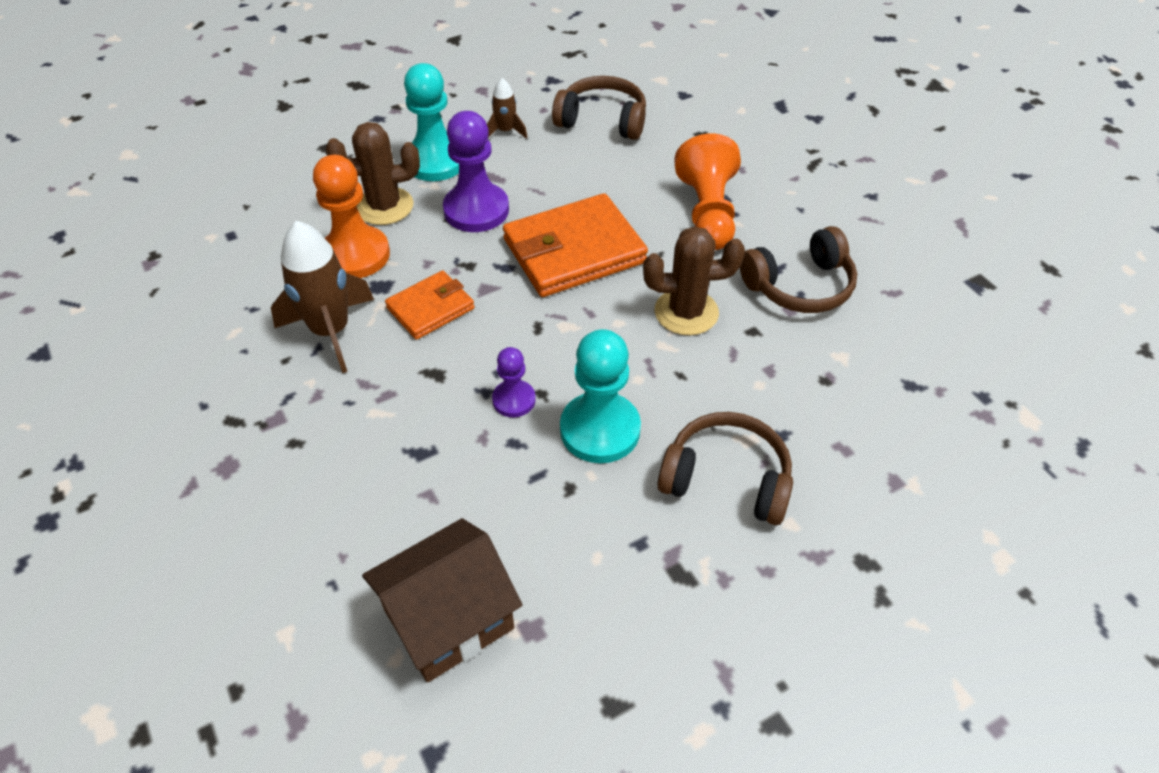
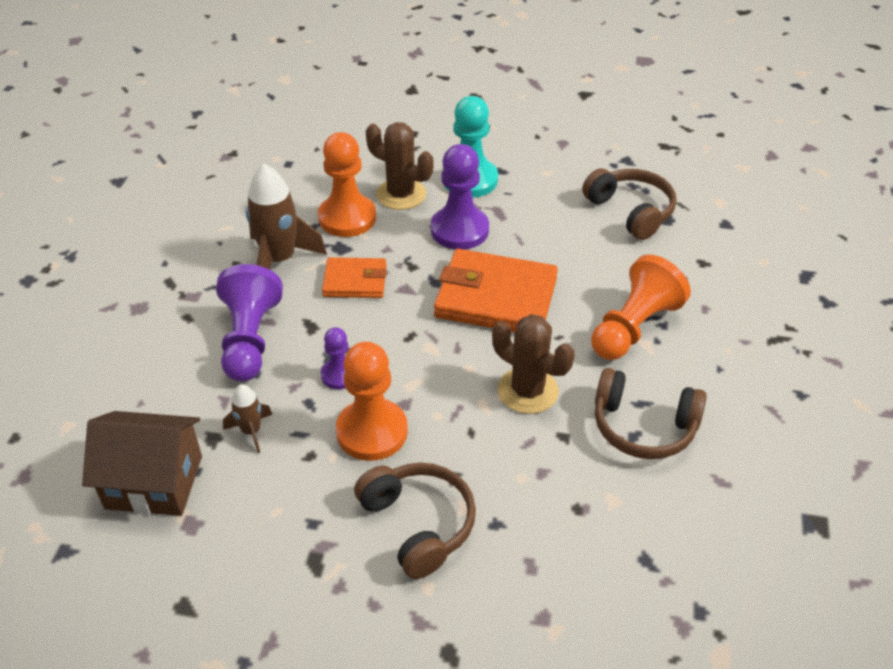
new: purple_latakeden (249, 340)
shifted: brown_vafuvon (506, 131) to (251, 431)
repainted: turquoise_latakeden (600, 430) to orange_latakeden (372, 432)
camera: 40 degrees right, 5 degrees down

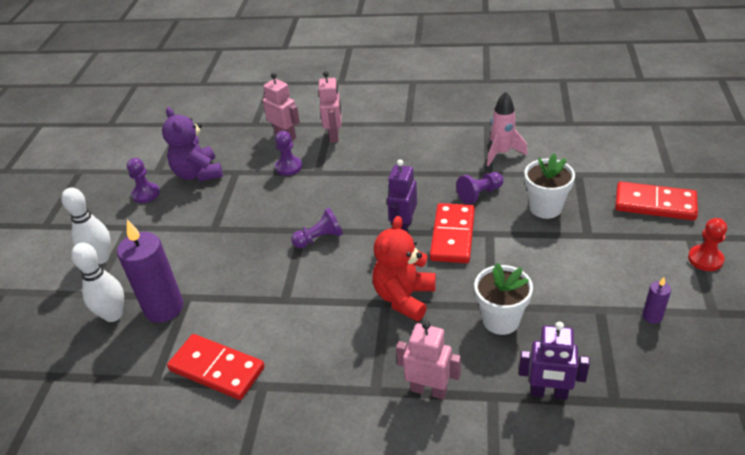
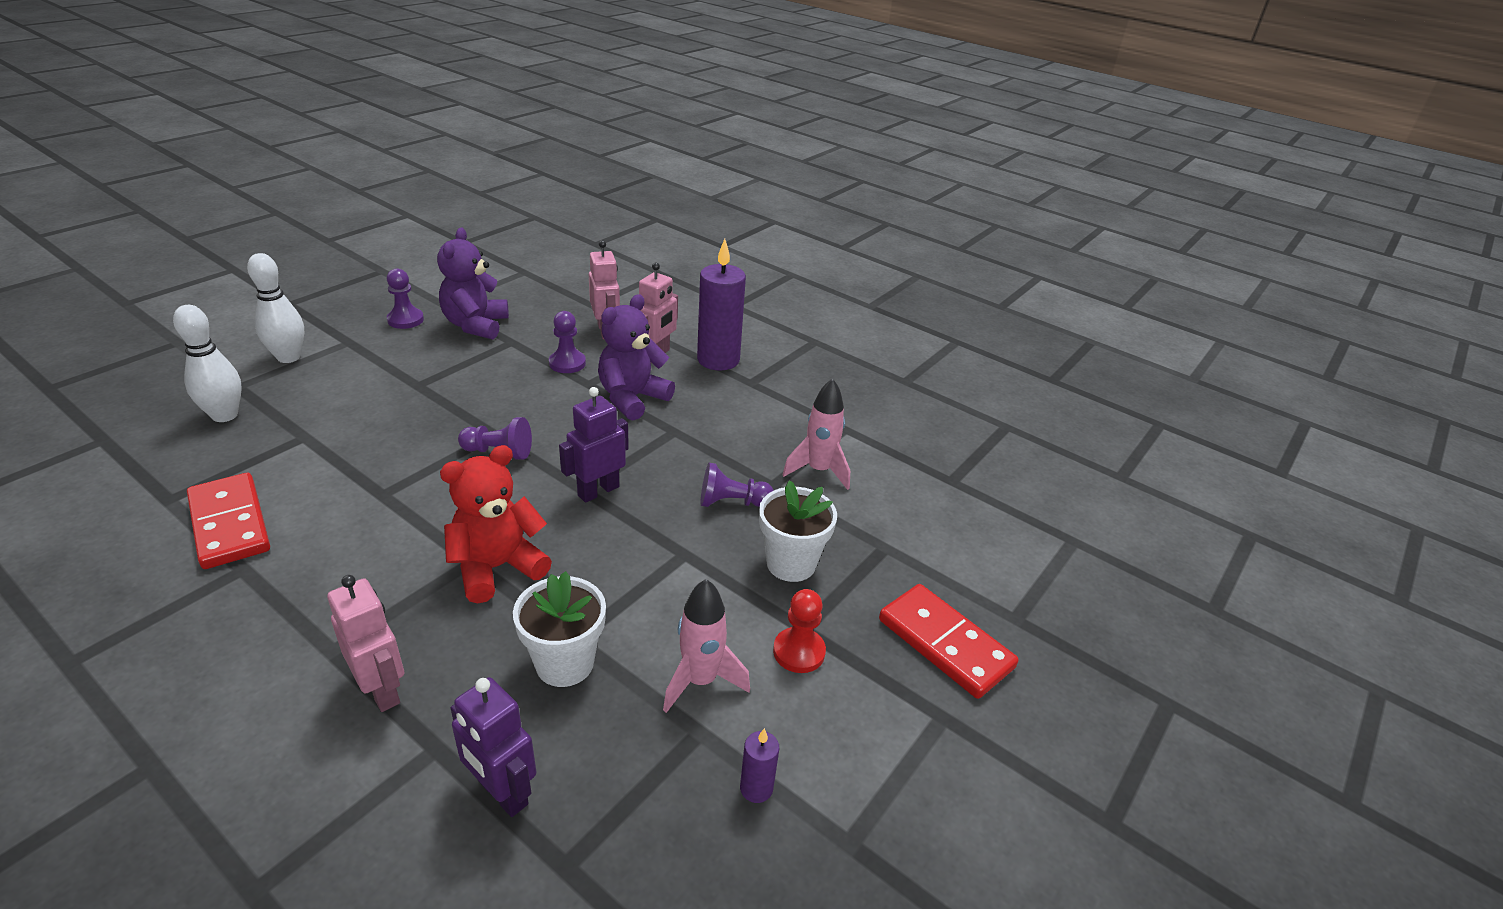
gone: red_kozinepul (453, 235)
new: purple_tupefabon (632, 398); pink_vafuvon (700, 681)
shifted: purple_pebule (164, 308) to (718, 360); red_latakeden (705, 259) to (799, 652)
camera: 25 degrees right, 5 degrees down

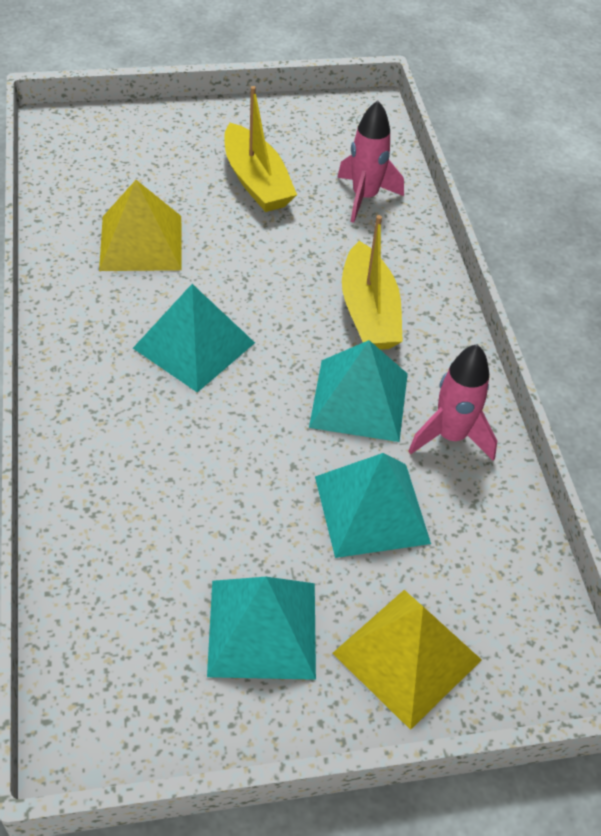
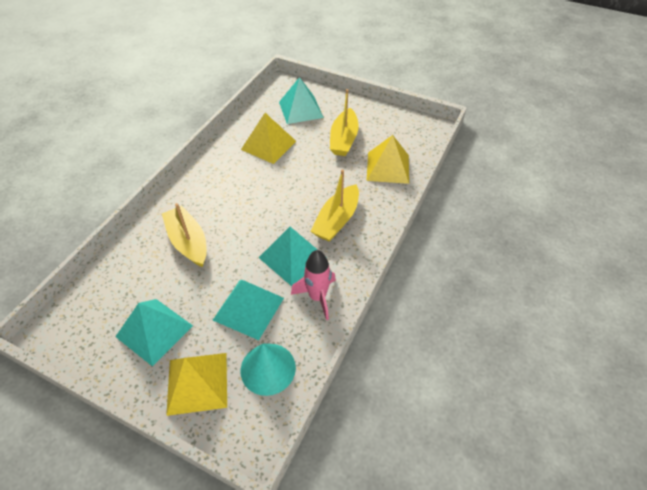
new: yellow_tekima (188, 242); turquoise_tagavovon (268, 368)
shifted: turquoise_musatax (194, 345) to (300, 109)
swapped: pink_vafuvon (364, 197) to yellow_musatax (388, 167)
camera: 40 degrees right, 0 degrees up

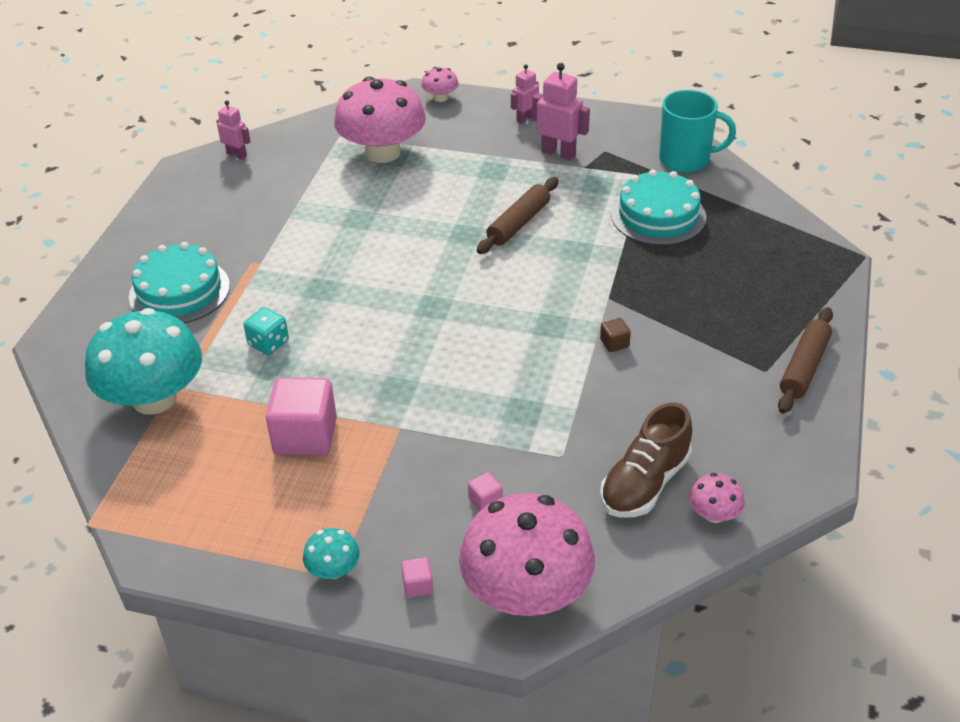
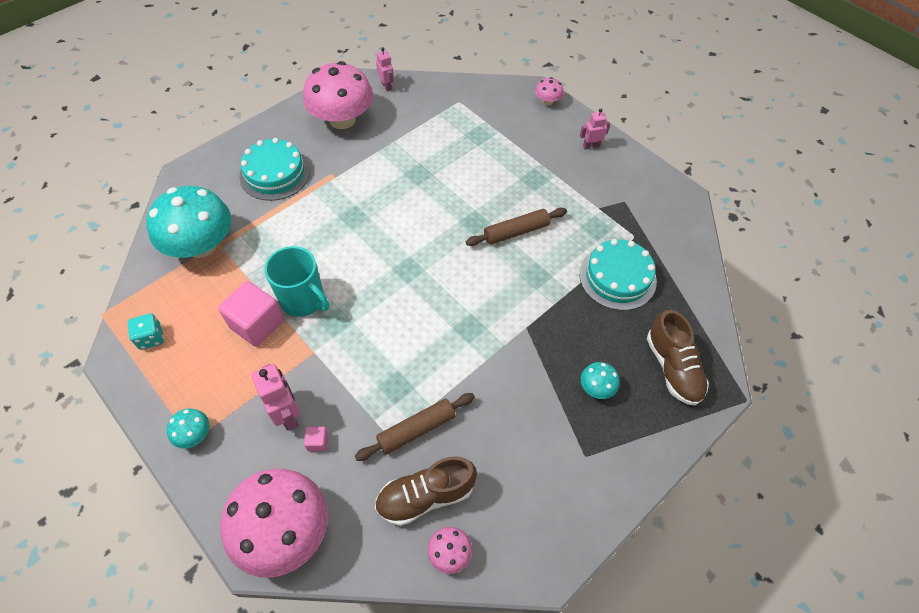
gone: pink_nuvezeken (418, 585); brown_nuvezeken (614, 343)
new: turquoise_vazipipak (596, 387); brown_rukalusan (672, 368)
shifted: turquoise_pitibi (268, 343) to (151, 338); pink_vazipipak (383, 152) to (342, 119); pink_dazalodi (558, 153) to (287, 414); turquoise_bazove (686, 160) to (303, 300); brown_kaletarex (804, 367) to (416, 430)
camera: 30 degrees right, 15 degrees up

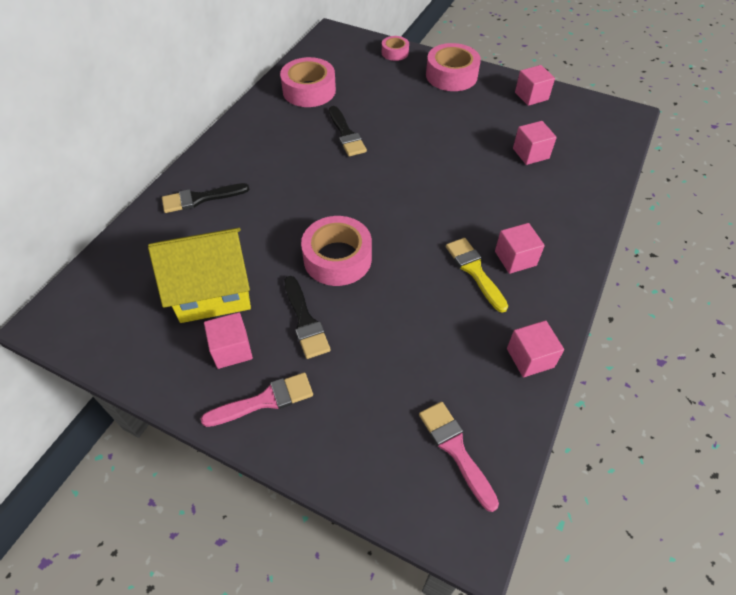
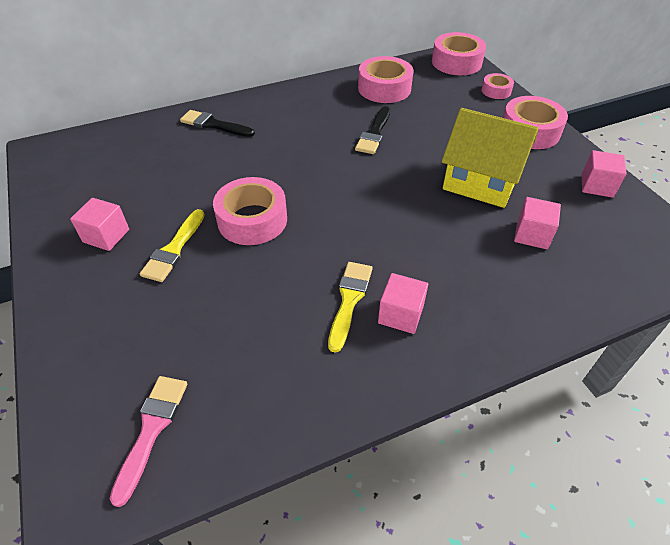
gone: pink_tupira (265, 400); pink_nuvezeken (530, 358)
new: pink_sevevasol (456, 62)
shifted: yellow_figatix (213, 291) to (481, 182)
repainted: black_tupira (305, 321) to yellow_tupira (174, 249)
camera: 40 degrees right, 5 degrees down

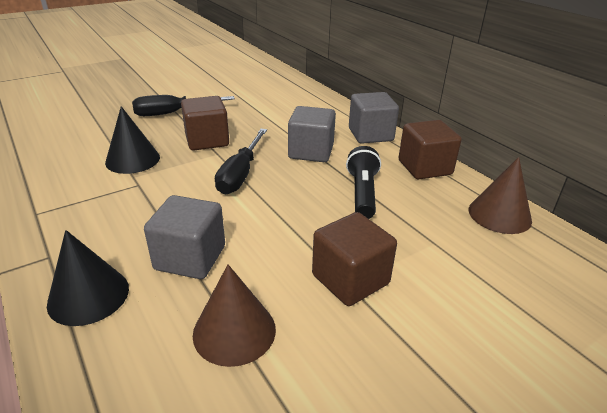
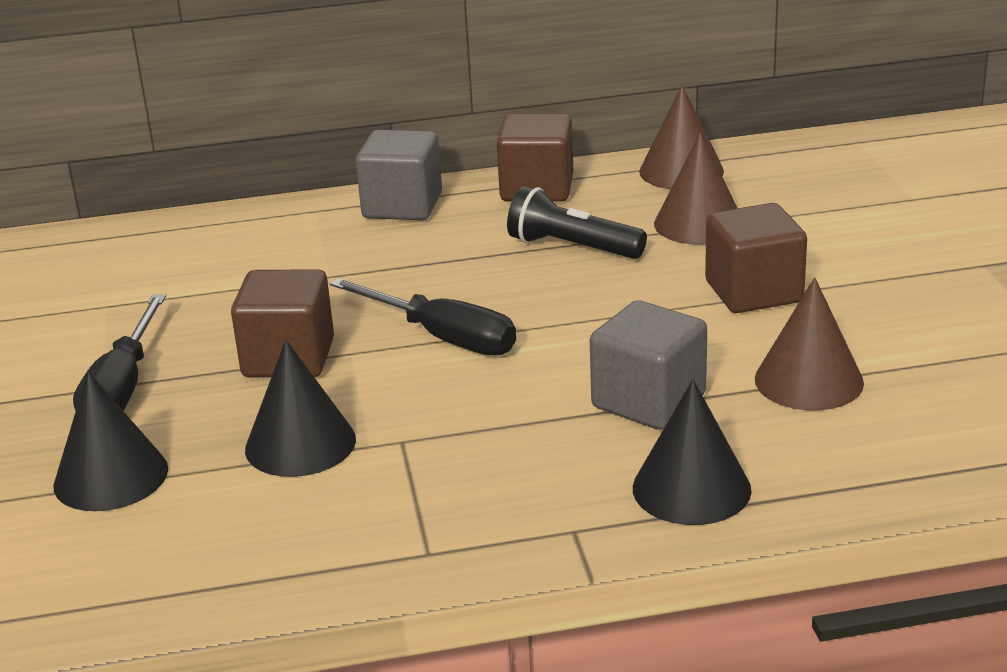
gone: grey_nuvezeken (311, 152)
new: black_tagavovon (111, 477); brown_tagavovon (699, 223)
camera: 65 degrees left, 5 degrees down

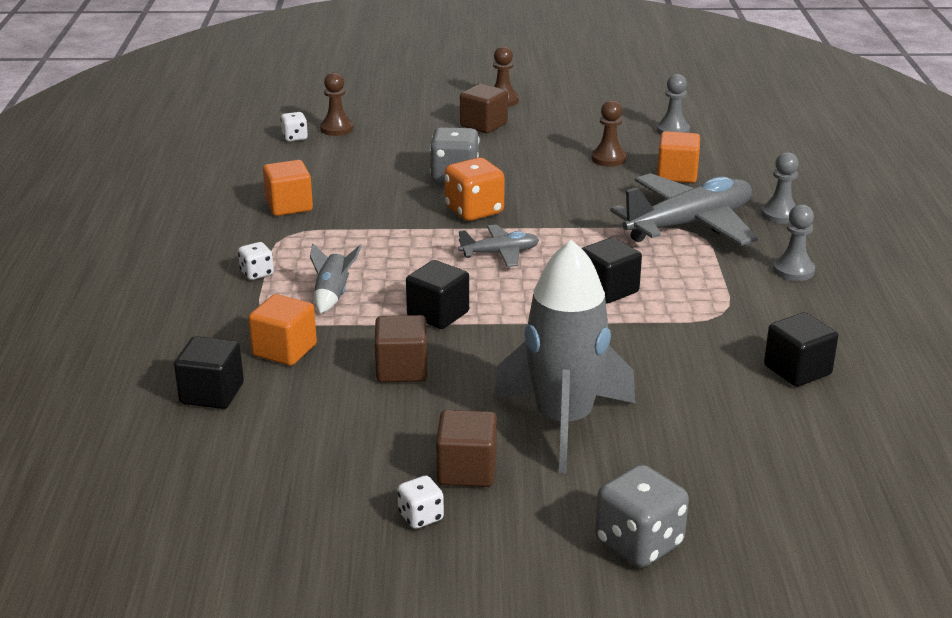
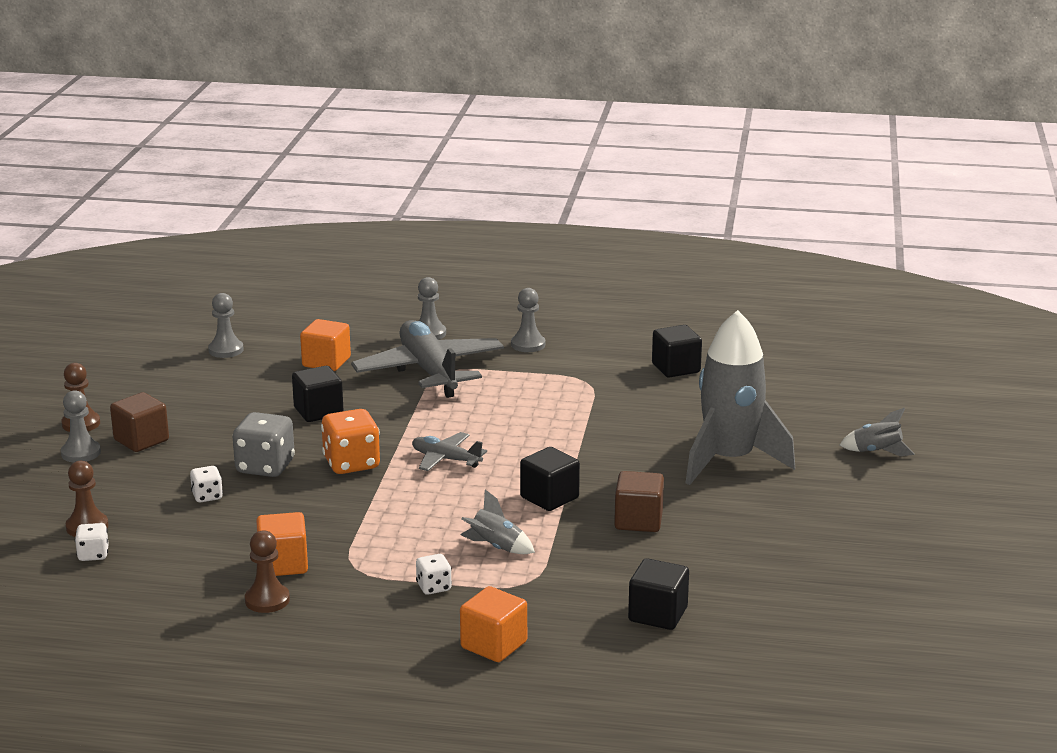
gone: brown_nuvezeken (466, 470)
new: grey_latakeden (81, 453)
shifted: orange_nuvezeken (284, 350) to (494, 645); white_pitibi (420, 517) to (207, 496); black_nuvezeken (608, 290) to (318, 411); brown_latakeden (608, 159) to (267, 600)
swapped: grey_pitibi (639, 543) to grey_vafuvon (877, 452)
rotated: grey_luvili (500, 253) = (446, 459) 60 degrees counterclockwise
camera: 80 degrees left, 5 degrees down

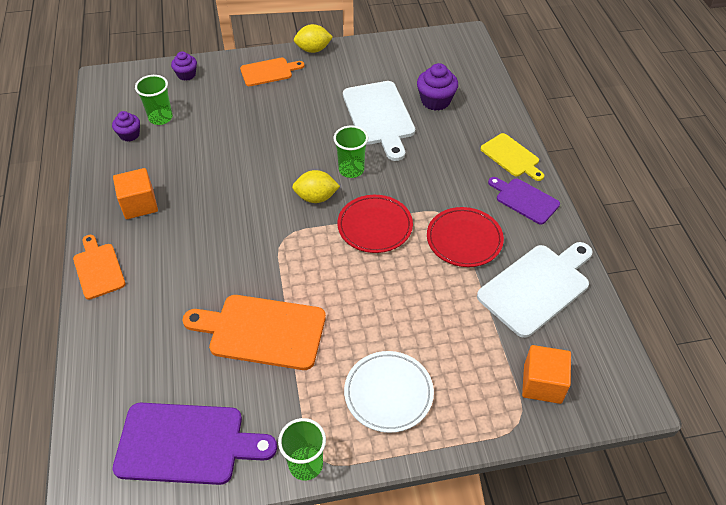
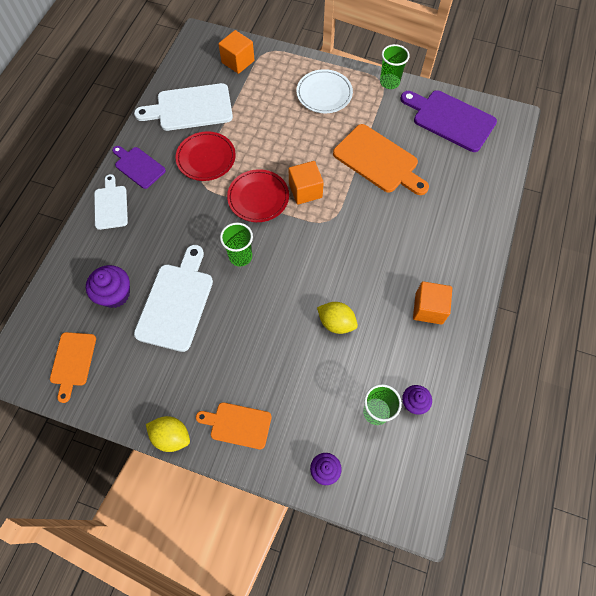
new: orange_nuvezeken (305, 190)
shifted: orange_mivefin (98, 268) to (73, 362); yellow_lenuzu (316, 197) to (336, 323)
repainted: yellow_mivefin (512, 157) to white_mivefin (111, 205)
rotated: purple_mivefin (524, 200) = (138, 166) 150 degrees clockwise
camera: 150 degrees left, 15 degrees up

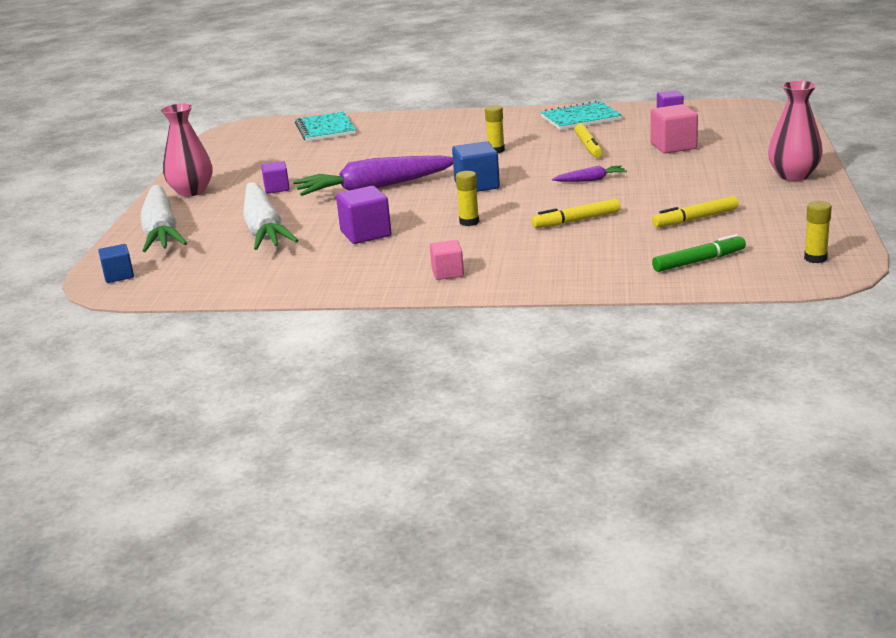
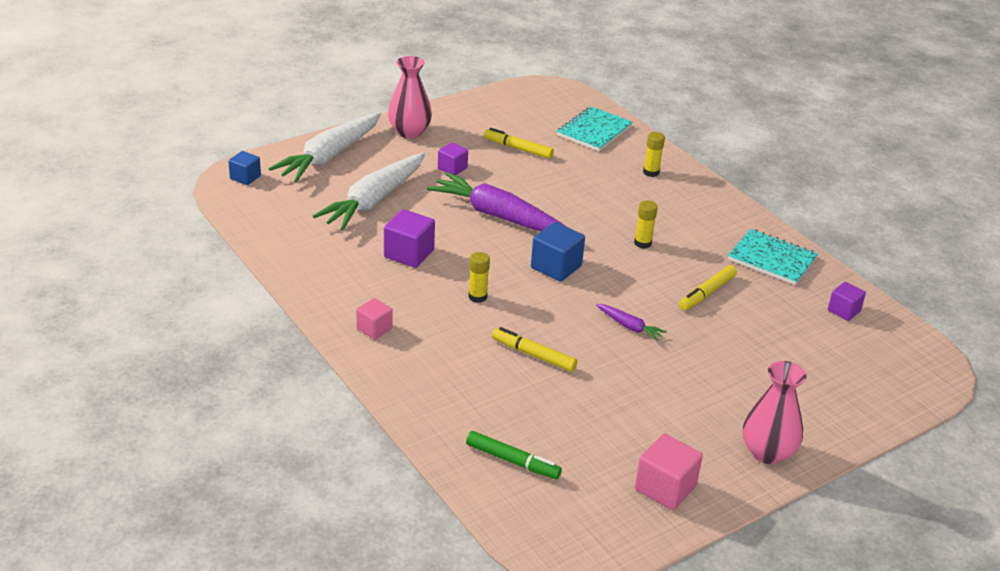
shifted: pink_nuvezeken (673, 146) to (665, 488); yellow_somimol (695, 219) to (518, 149); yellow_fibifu (815, 258) to (651, 172)
camera: 45 degrees right, 10 degrees up

